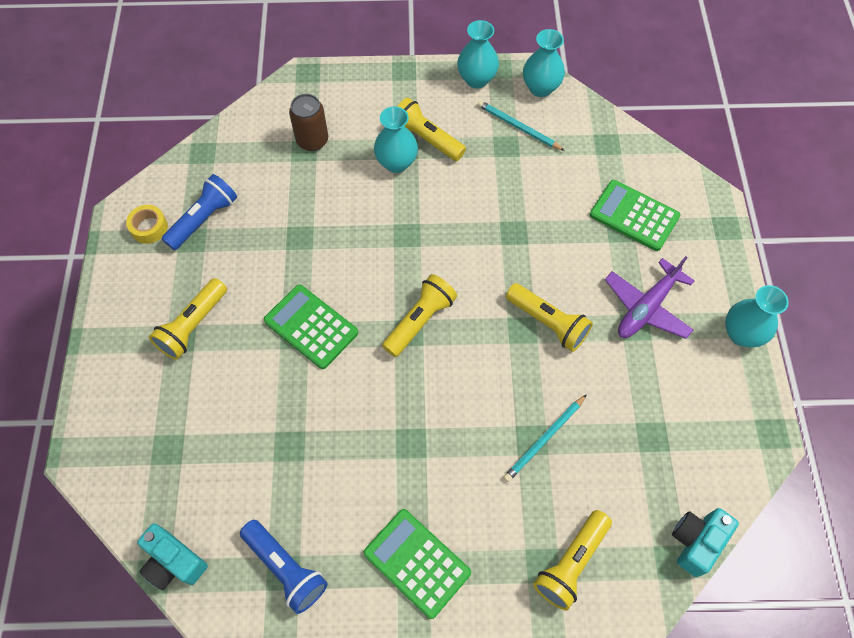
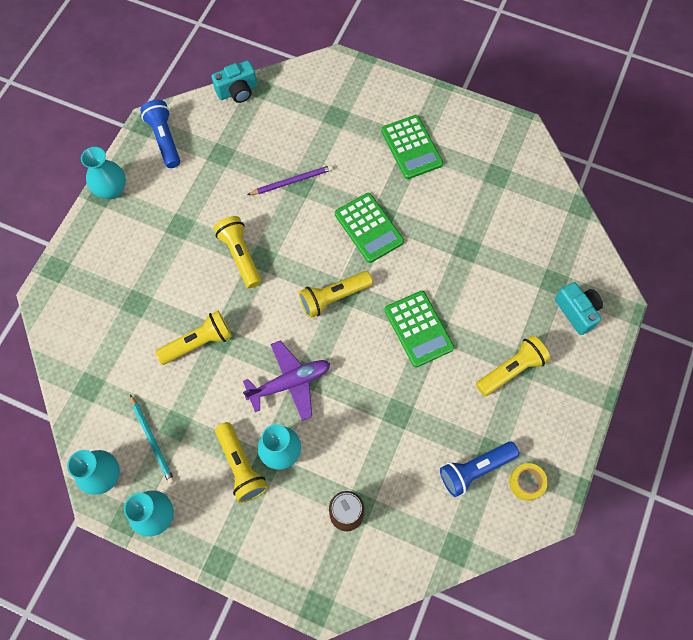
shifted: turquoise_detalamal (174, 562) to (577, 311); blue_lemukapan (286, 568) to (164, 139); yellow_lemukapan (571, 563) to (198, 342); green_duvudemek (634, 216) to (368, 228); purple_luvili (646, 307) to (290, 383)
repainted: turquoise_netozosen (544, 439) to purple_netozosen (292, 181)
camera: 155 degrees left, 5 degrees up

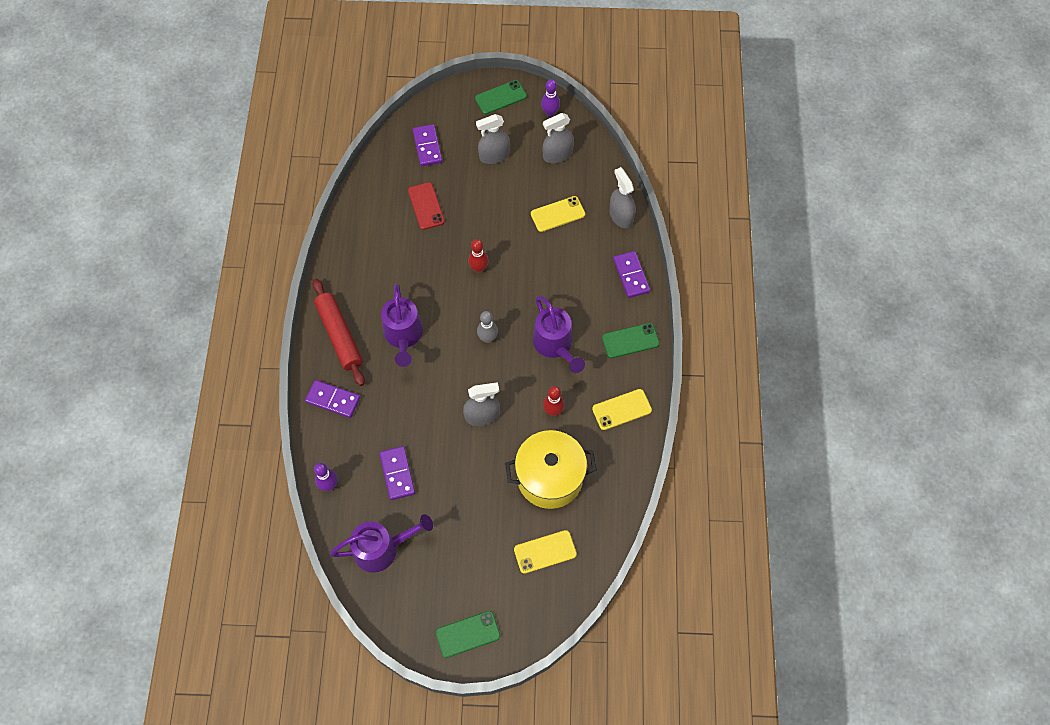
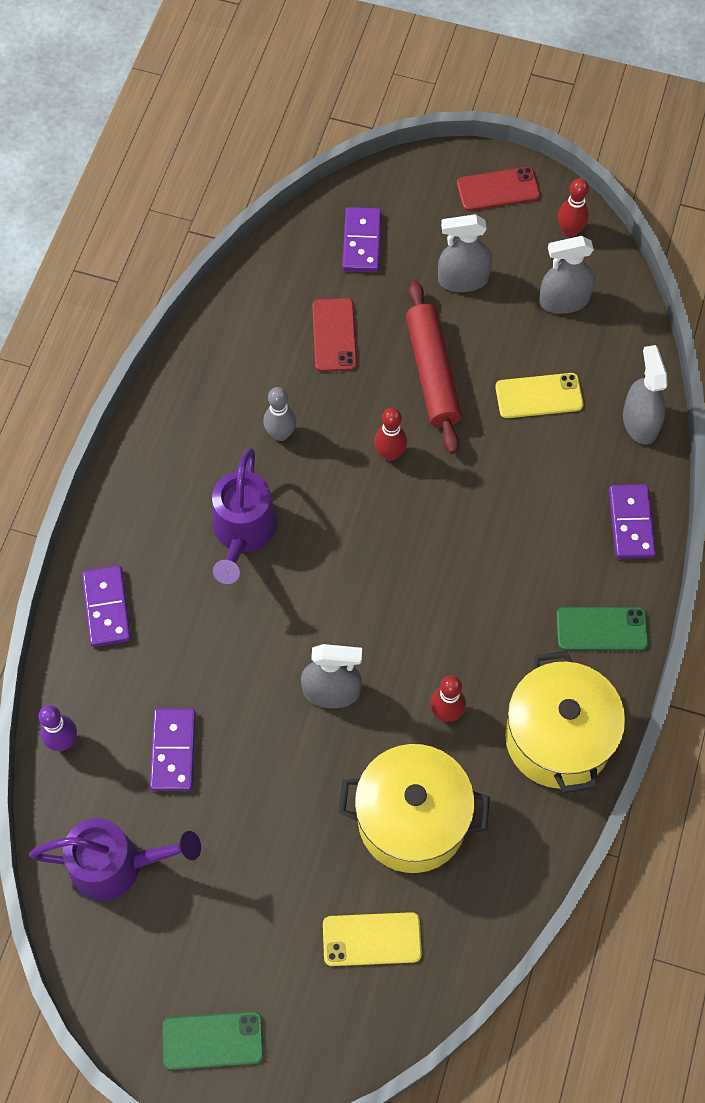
gone: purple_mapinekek (555, 345)
shifted: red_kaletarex (339, 335) to (432, 373); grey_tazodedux (487, 338) to (280, 434)
swapped: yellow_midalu (621, 409) to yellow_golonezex (558, 738)
repainted: green_midalu (500, 97) to red_midalu (498, 189); purple_tazodedux (550, 113) to red_tazodedux (570, 231)
rotated: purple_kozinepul (333, 400) = (106, 607) 45 degrees clockwise
camera: 15 degrees right, 0 degrees up

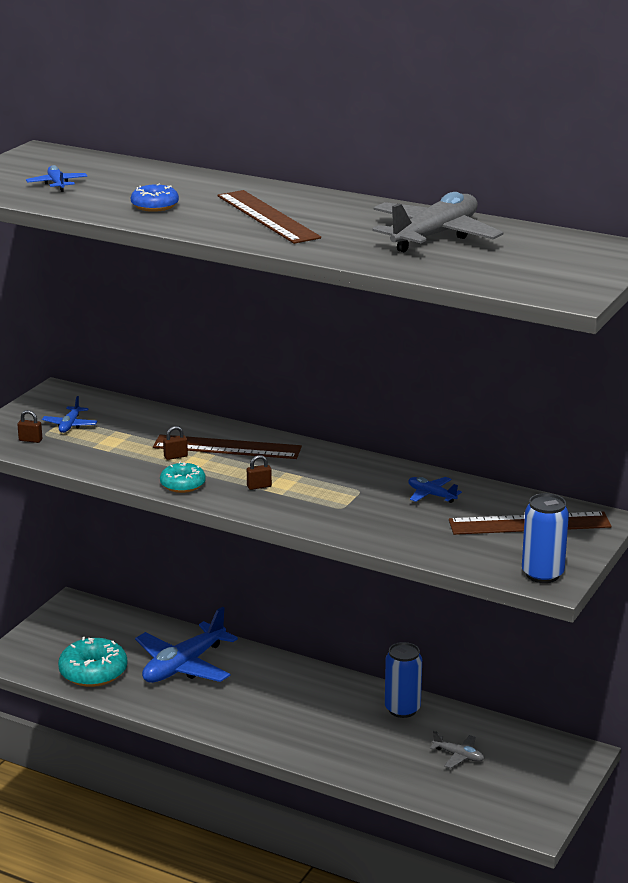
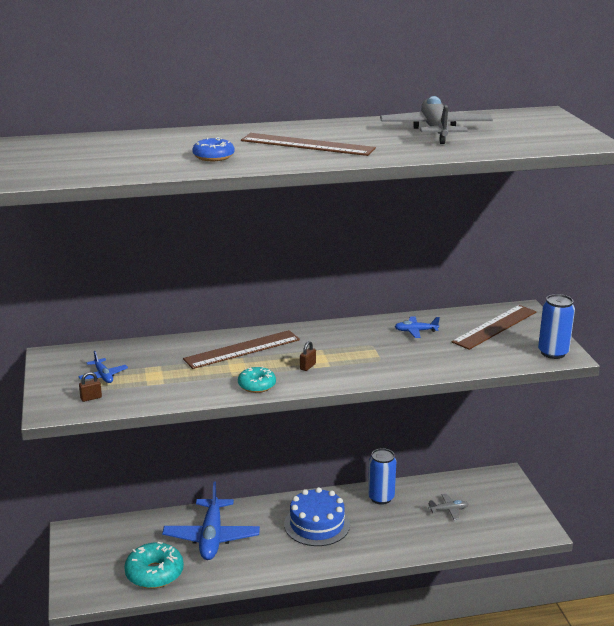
gone: blue_luvili (57, 184); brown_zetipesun (175, 456)
new: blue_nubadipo (317, 524)
camera: 40 degrees left, 0 degrees up

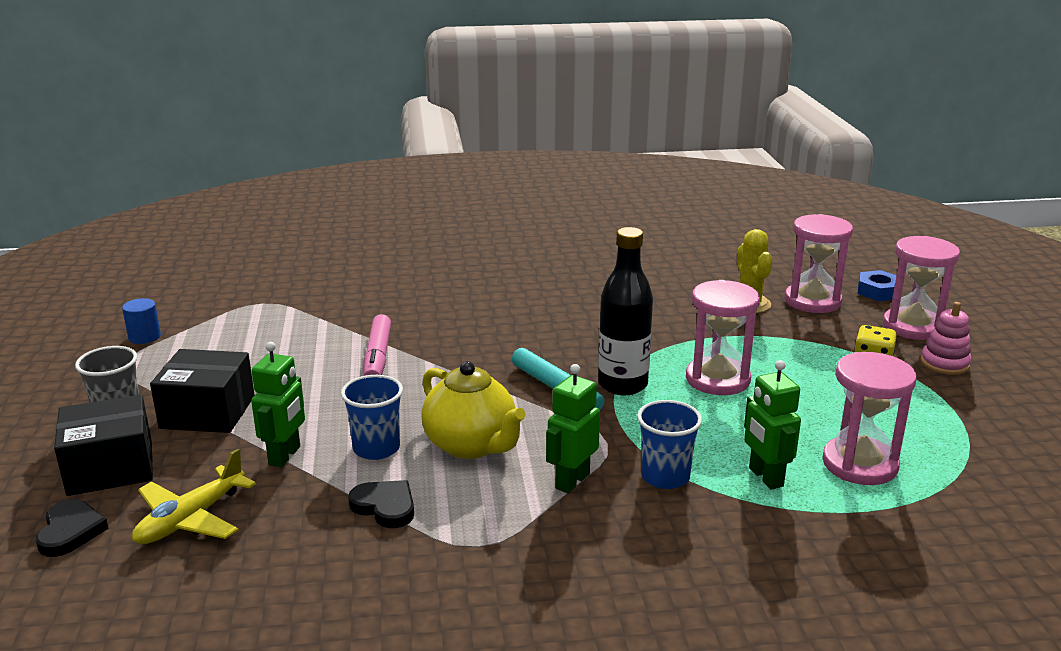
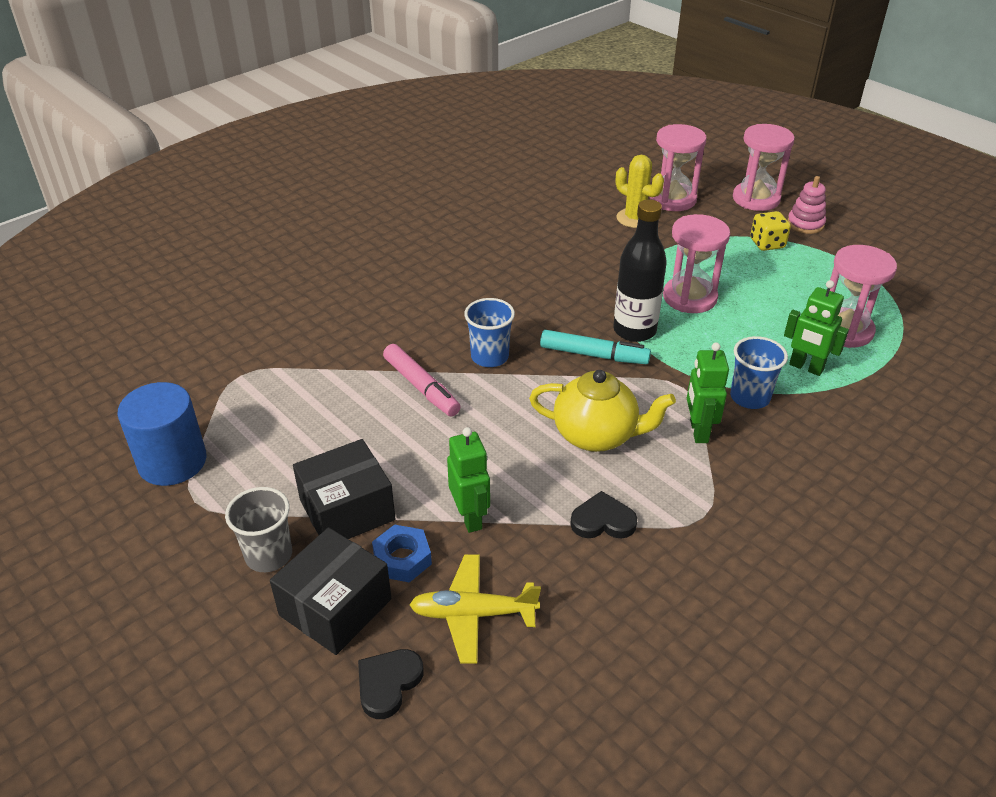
shifted: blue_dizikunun (376, 448) to (489, 357); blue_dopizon (878, 291) to (402, 558)
rotated: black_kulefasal (70, 531) = (388, 683) 105 degrees counterclockwise; yellow_luvili (191, 519) = (473, 614) 90 degrees clockwise
scaled: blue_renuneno (144, 337) = (172, 462) x1.97
camera: 35 degrees left, 15 degrees up

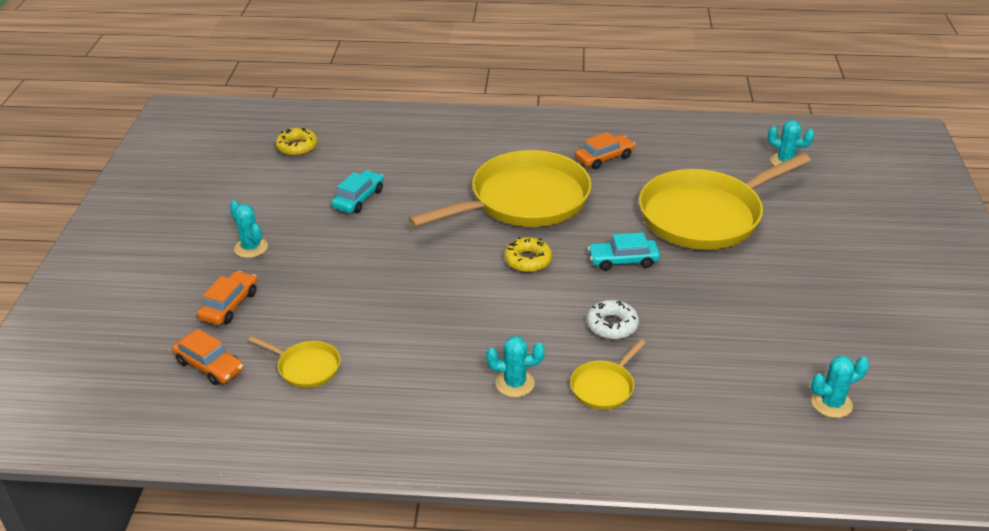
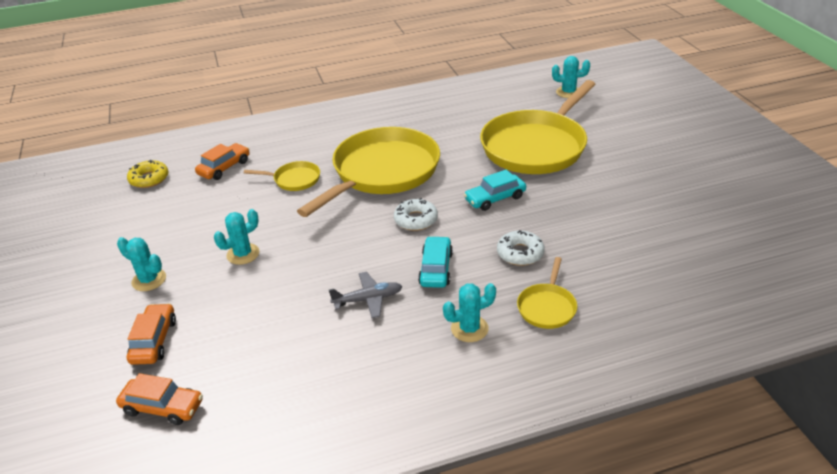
new: grey_luvili (368, 299)
shifted: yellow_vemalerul (306, 367) to (294, 179); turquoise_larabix (359, 199) to (436, 269); orange_larabix (604, 158) to (224, 167); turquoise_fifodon (831, 403) to (243, 254)
repainted: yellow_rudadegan (528, 260) to white_rudadegan (416, 220)
camera: 20 degrees left, 0 degrees up

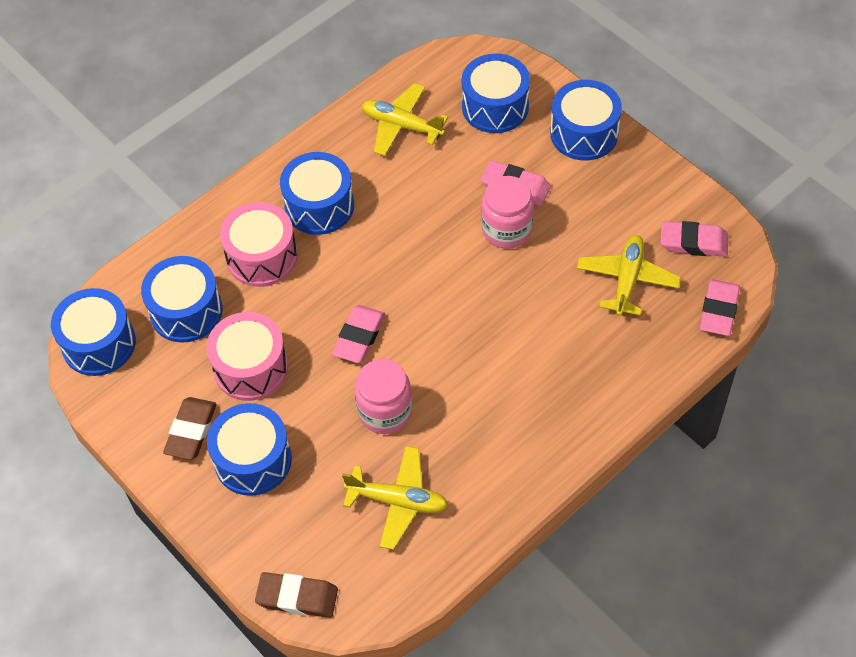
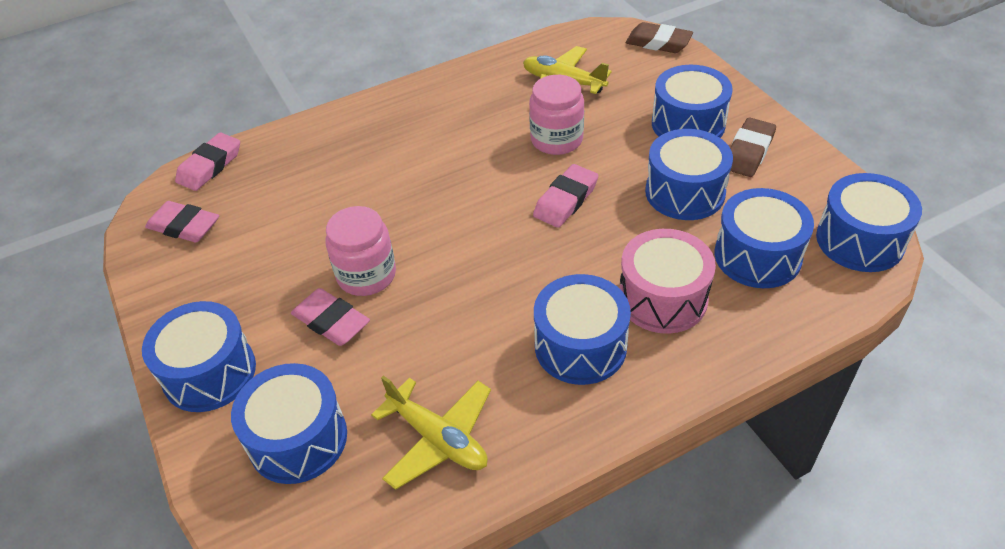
gone: yellow_luvili (627, 280)
repainted: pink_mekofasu (251, 368) to blue_mekofasu (685, 192)
camera: 165 degrees left, 10 degrees down

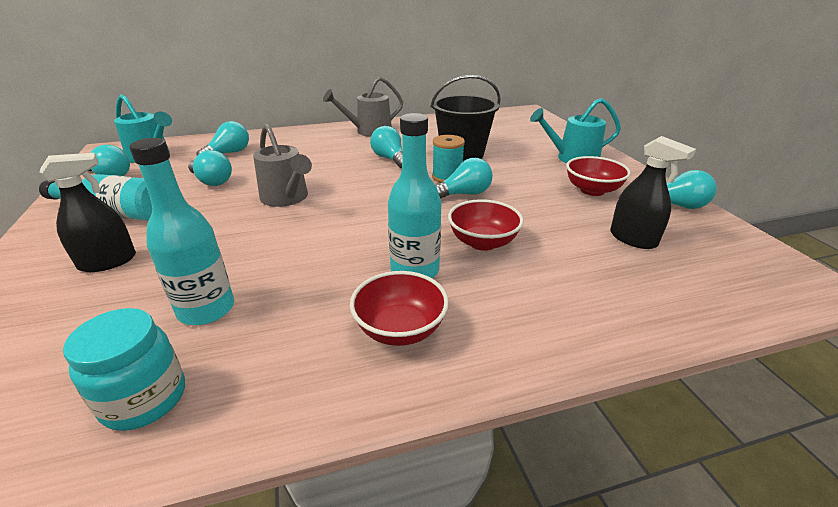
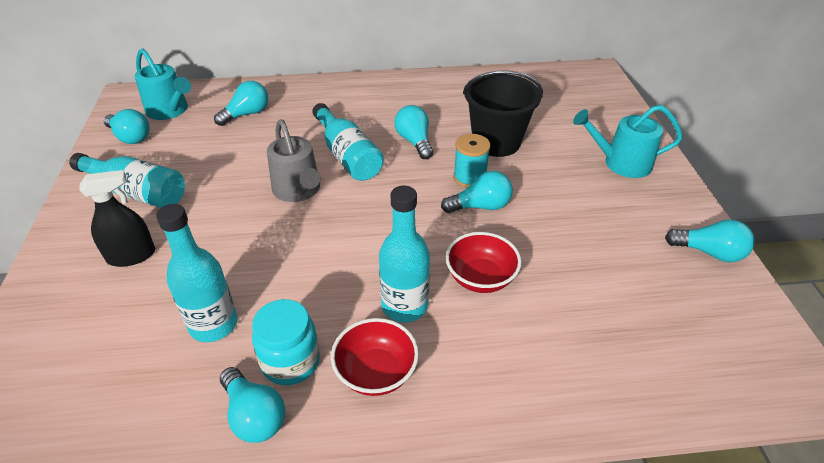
gone: grey_mapinekek (369, 131); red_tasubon (592, 190); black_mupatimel (633, 239)
new: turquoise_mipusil (347, 155)
shifted: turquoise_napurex (144, 399) to (290, 362); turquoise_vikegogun (212, 181) to (254, 415)
camera: 10 degrees right, 10 degrees up

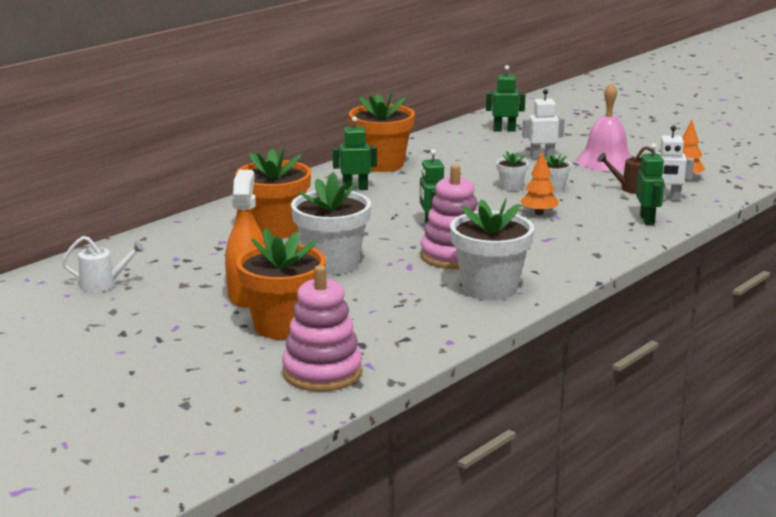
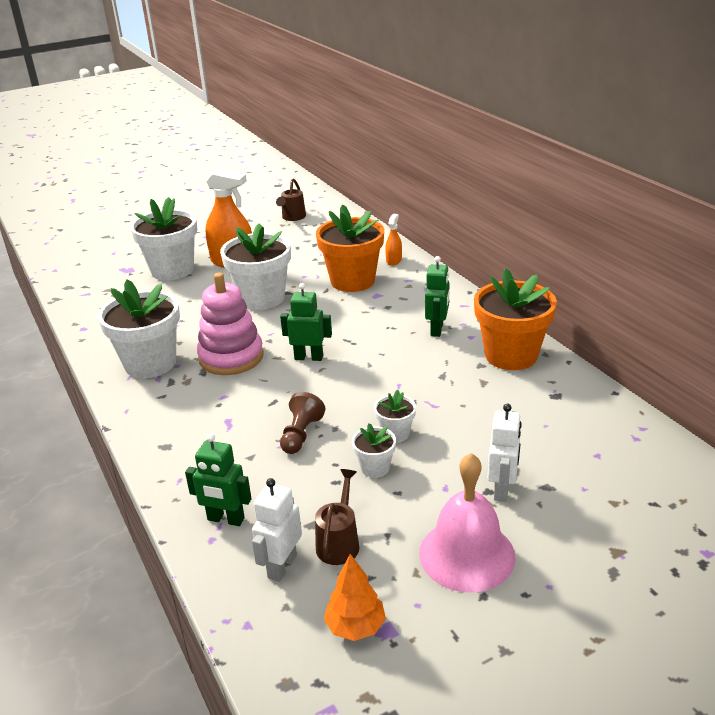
gone: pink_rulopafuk (322, 372); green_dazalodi (504, 130)
new: orange_mupatimel (394, 260)
swapped: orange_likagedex (539, 213) to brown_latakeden (301, 434)
repainted: white_mapinekek (103, 284) to brown_mapinekek (292, 217); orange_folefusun (283, 326) to white_folefusun (172, 270)
camera: 110 degrees right, 10 degrees up

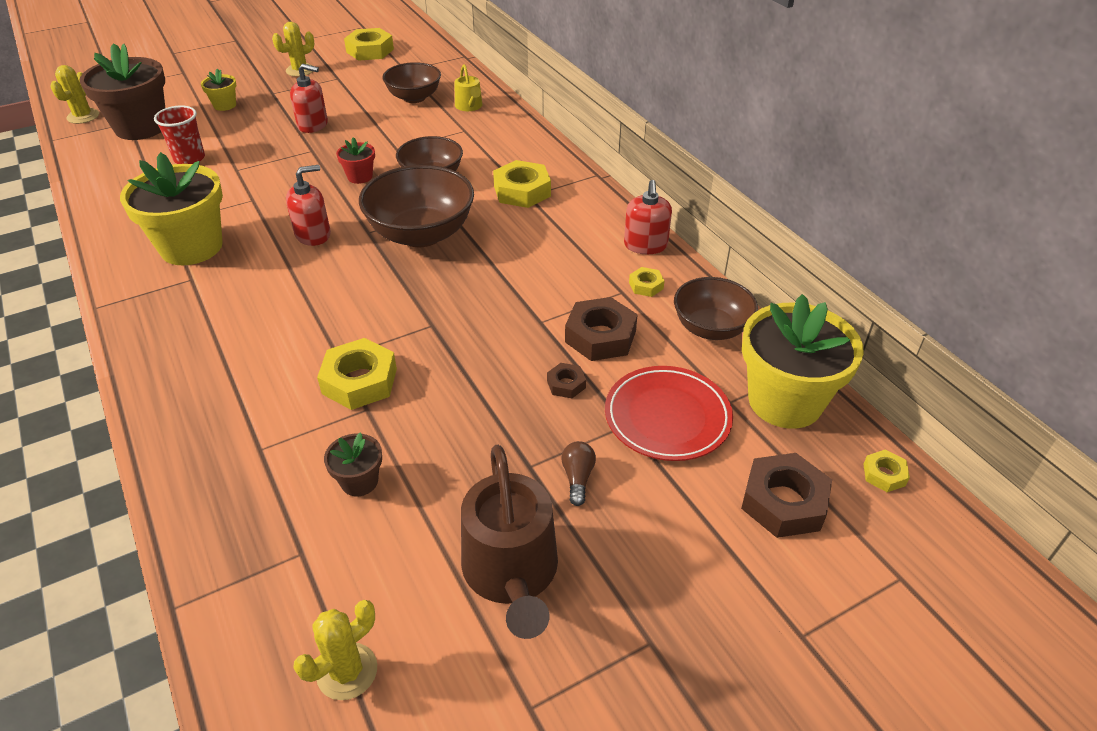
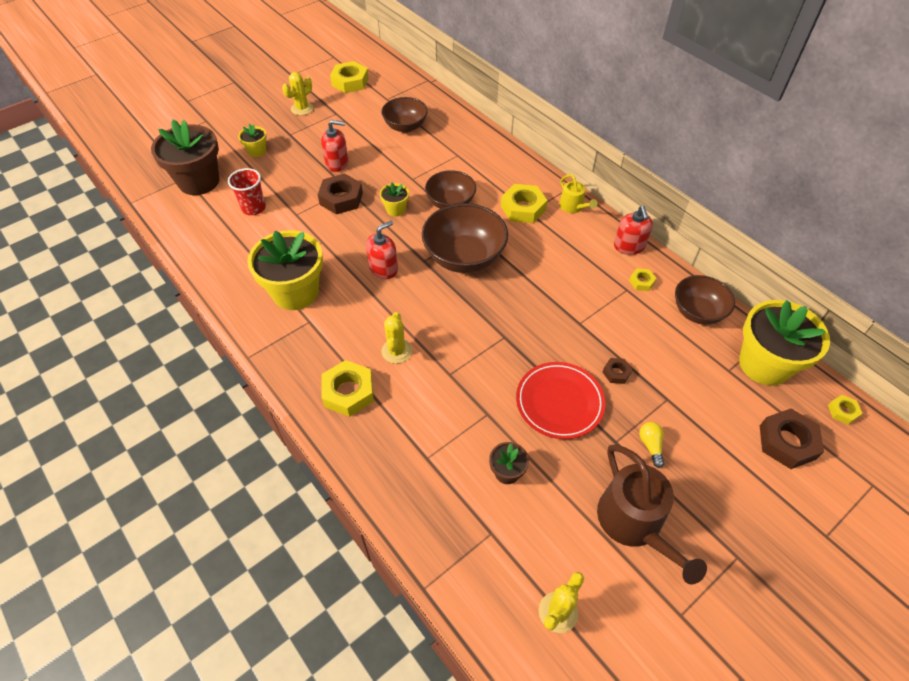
shifted: yellow_fifodon (83, 116) to (396, 351); yellow_dopizon (359, 381) to (348, 392); yellow_mapinekek (469, 106) to (573, 207); brown_dopizon (600, 336) to (341, 198); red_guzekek (667, 417) to (559, 402)
repainted: red_folefusun (360, 177) to yellow_folefusun (395, 209); brown_vikegogun (578, 478) to yellow_vikegogun (651, 445)
camera: 10 degrees left, 10 degrees up

